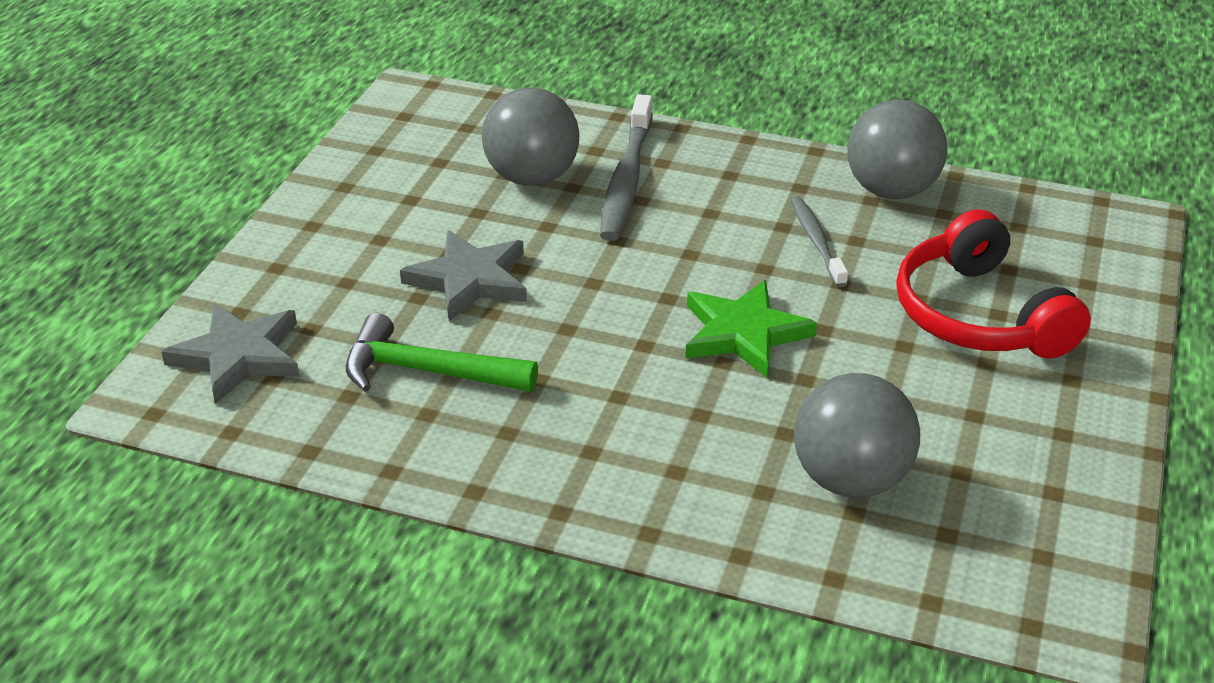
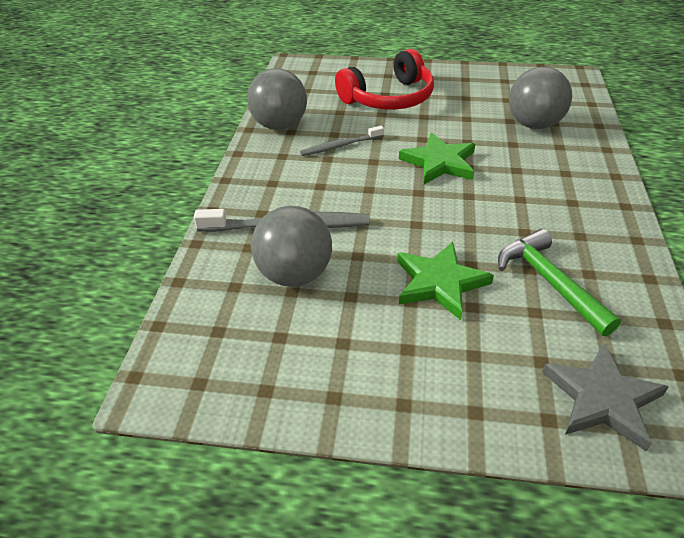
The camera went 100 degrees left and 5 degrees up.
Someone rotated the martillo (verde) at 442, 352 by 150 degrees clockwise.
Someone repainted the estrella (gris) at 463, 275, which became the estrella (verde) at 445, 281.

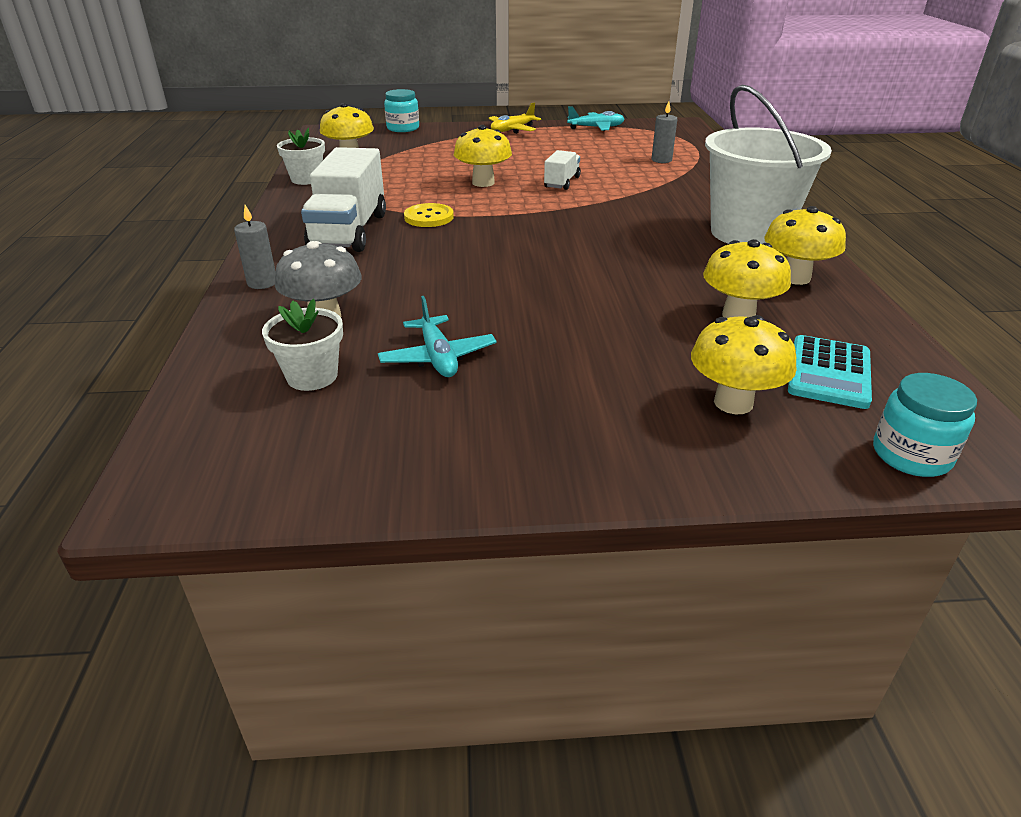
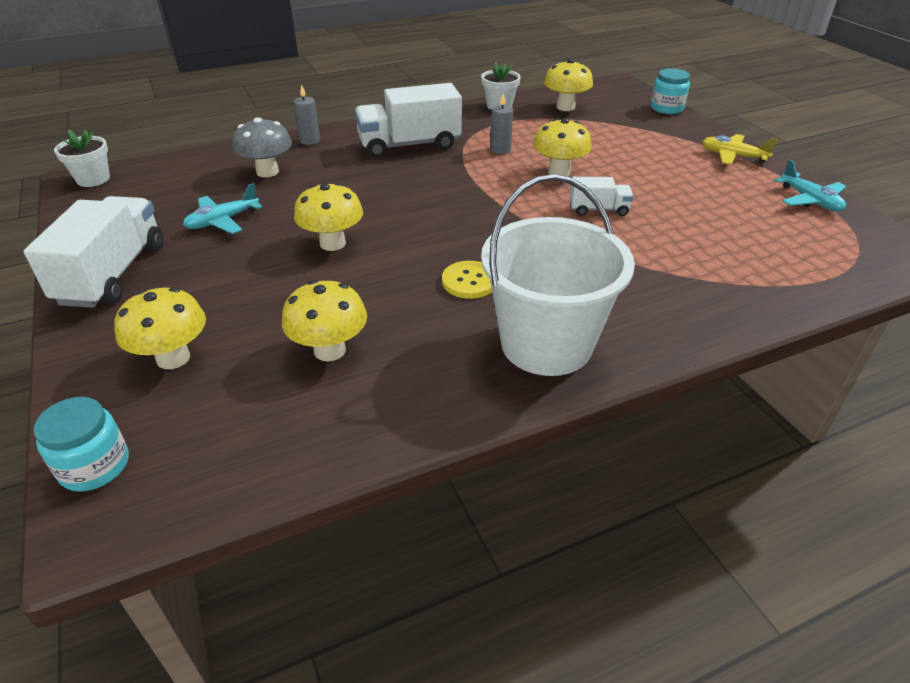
The camera went 70 degrees right and 5 degrees up.
Someone carried the maceta (blanco) from 302, 345 to 82, 158.
Someone carried the botón (amarillo) from 429, 215 to 467, 280.
Someone carried the vela (gris) from 664, 132 to 501, 123.
Someone carried the seta (amarillo) from 805, 245 to 328, 217.
Someone took away the calculadora (turquesa) at 830, 372.
Someone put down the camión (blanco) at 93, 252.

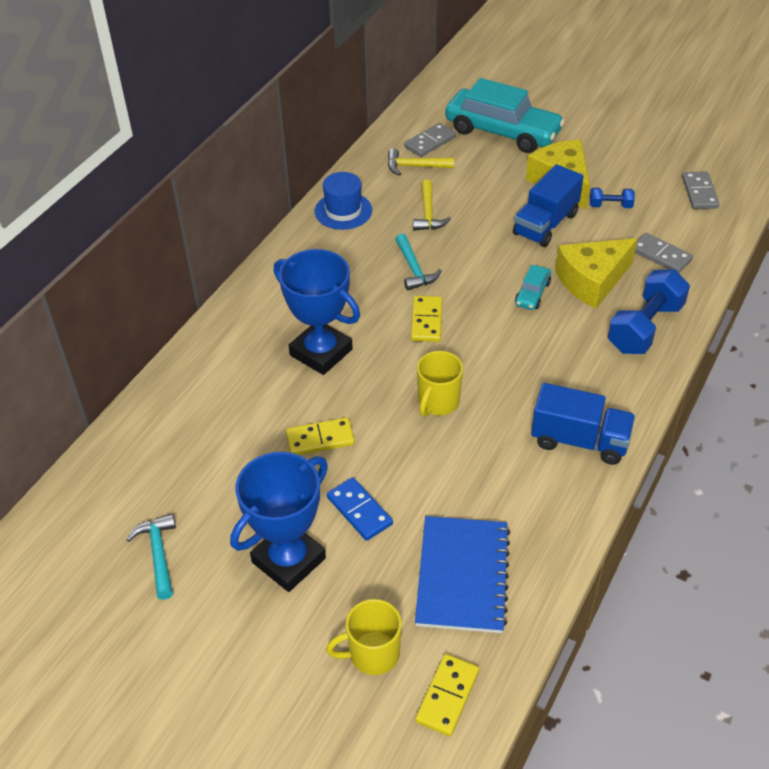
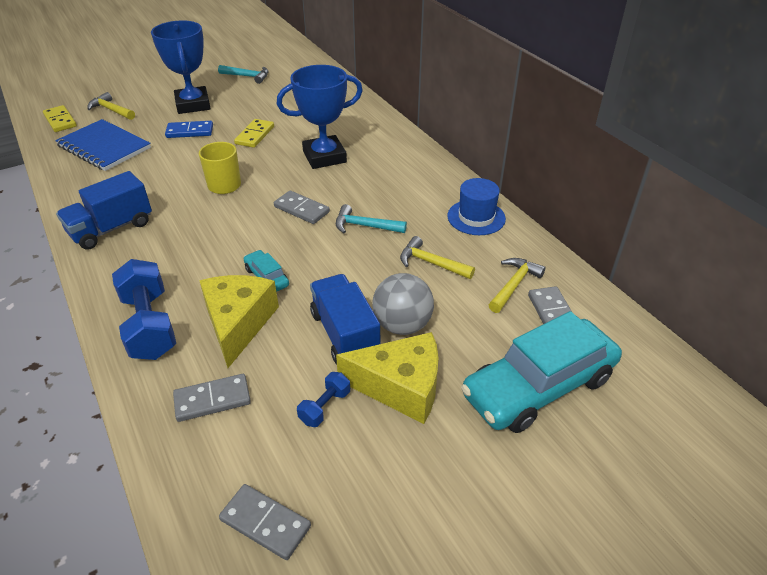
The camera went 120 degrees right and 5 degrees down.
Someone swapped the taza (amarillo) at 364, 637 for the martillo (amarillo) at 111, 106.
Someone repainted the ficha de dominó (amarillo) at 426, 319, which became the ficha de dominó (gris) at 302, 207.
Someone put down the pelota (gris) at 403, 304.

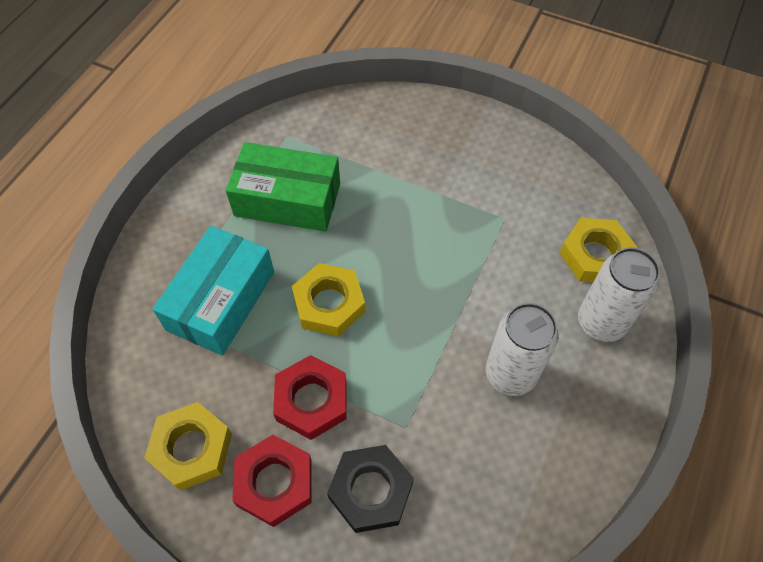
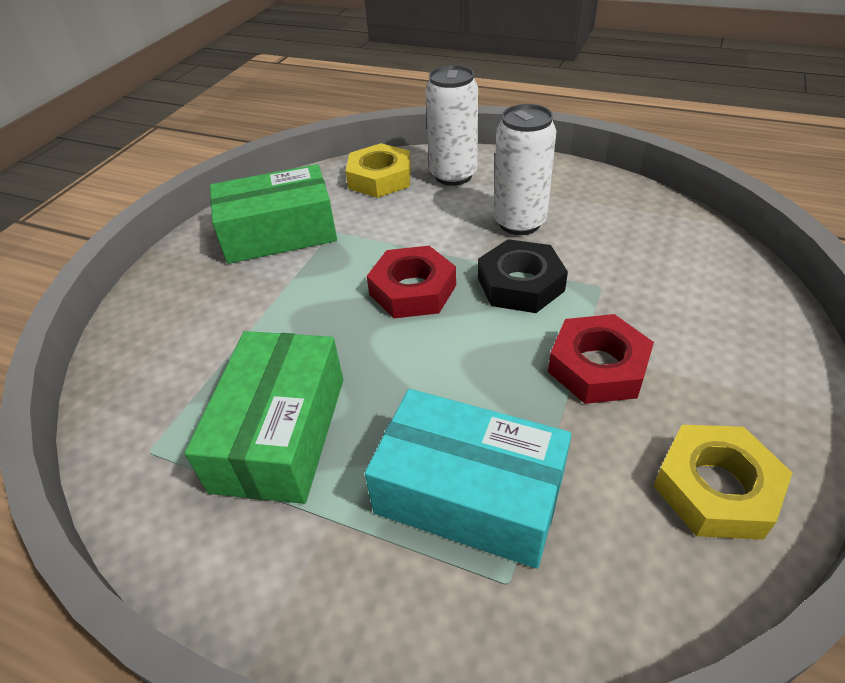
The camera went 90 degrees left and 15 degrees down.
Someone carried the tuerca (rojo) from 272, 481 to 411, 282.
Someone took away the tuerca (amarillo) at 328, 300.
Someone carried the tuerca (negro) from 370, 489 to 523, 276.
Someone put down the caja (verde) at 273, 214.

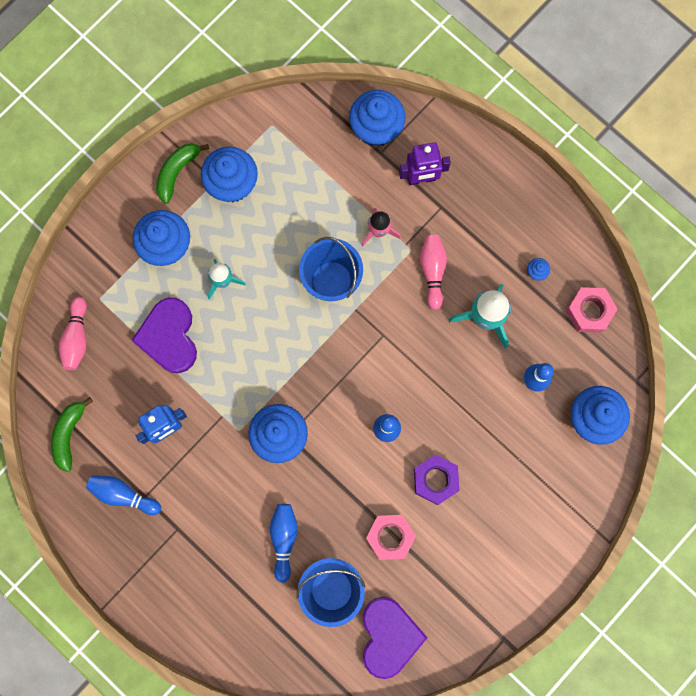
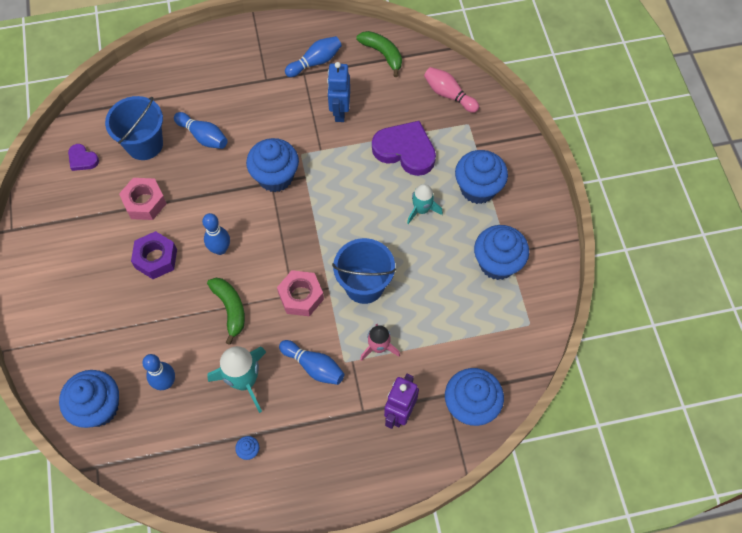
The camera went 125 degrees right and 15 degrees down.
Someone carried the plátano (verde) from 182, 173 to 226, 311.
Someone scaled the corazón (morado) at 395, 638 by 0.50.
Someone repainted the bolo (rosa) at 433, 272, which became the bolo (azul) at 312, 362.
Someone carried the tuerca (rosa) from 592, 310 to 300, 293.

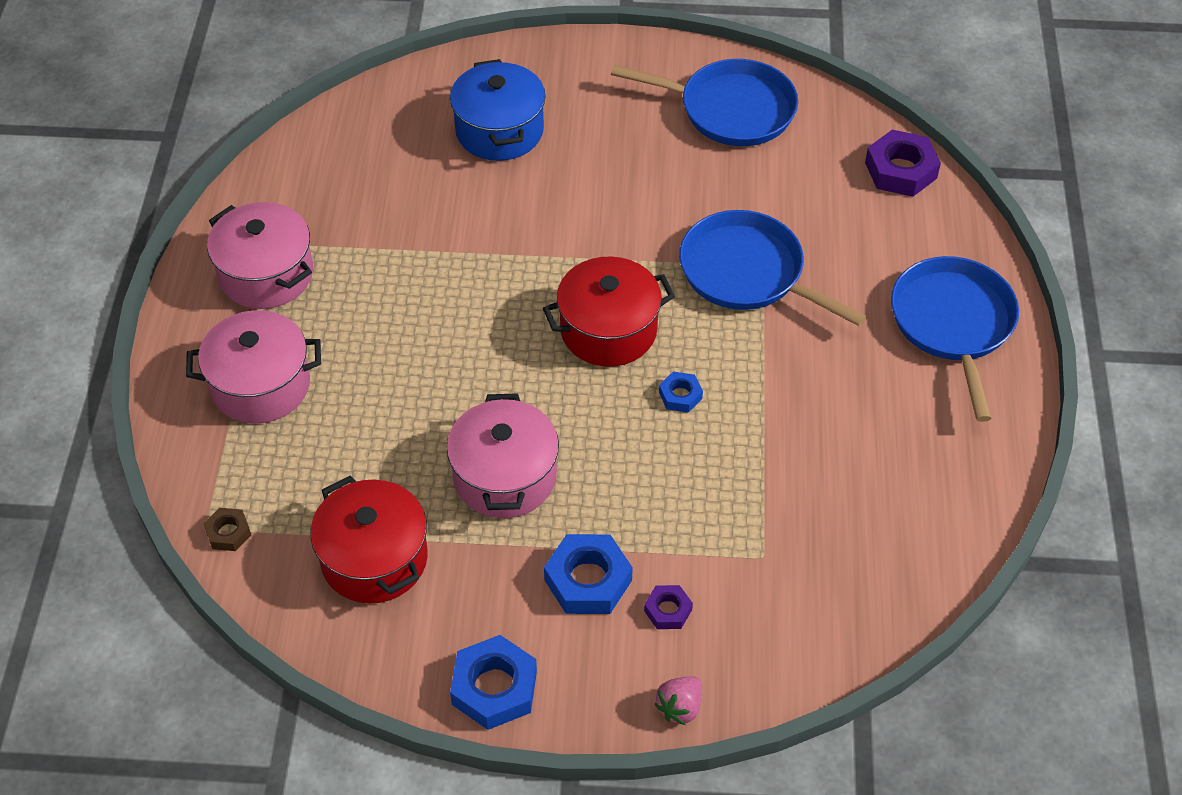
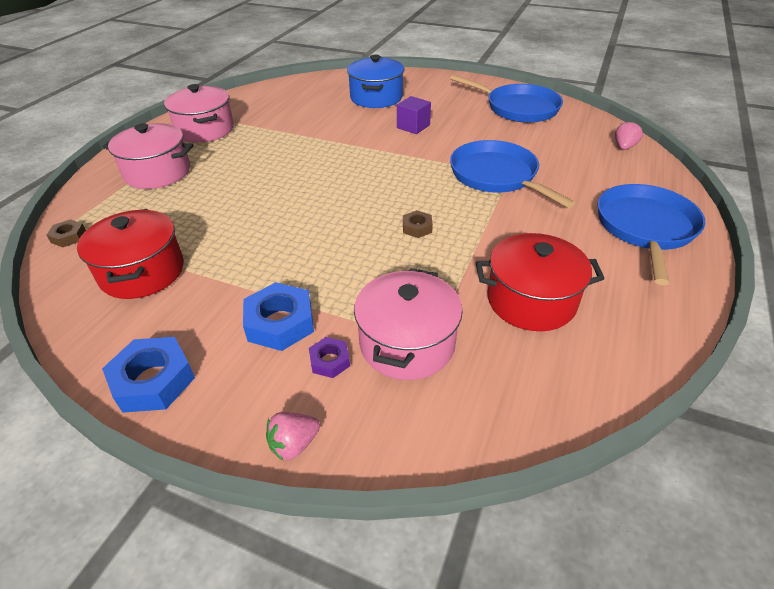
The camera went 20 degrees right and 10 degrees down.
Someone carried the olla (rosa) from 502, 455 to 408, 324.
Someone carried the olla (rojo) from 609, 311 to 540, 282.
Someone repainted the tuerca (azul) at 681, 392, which became the tuerca (marrón) at 418, 224.
Someone swapped the tuerca (morado) at 903, 163 for the fresa (rosa) at 629, 135.
Someone put down the cubo (morado) at 414, 115.

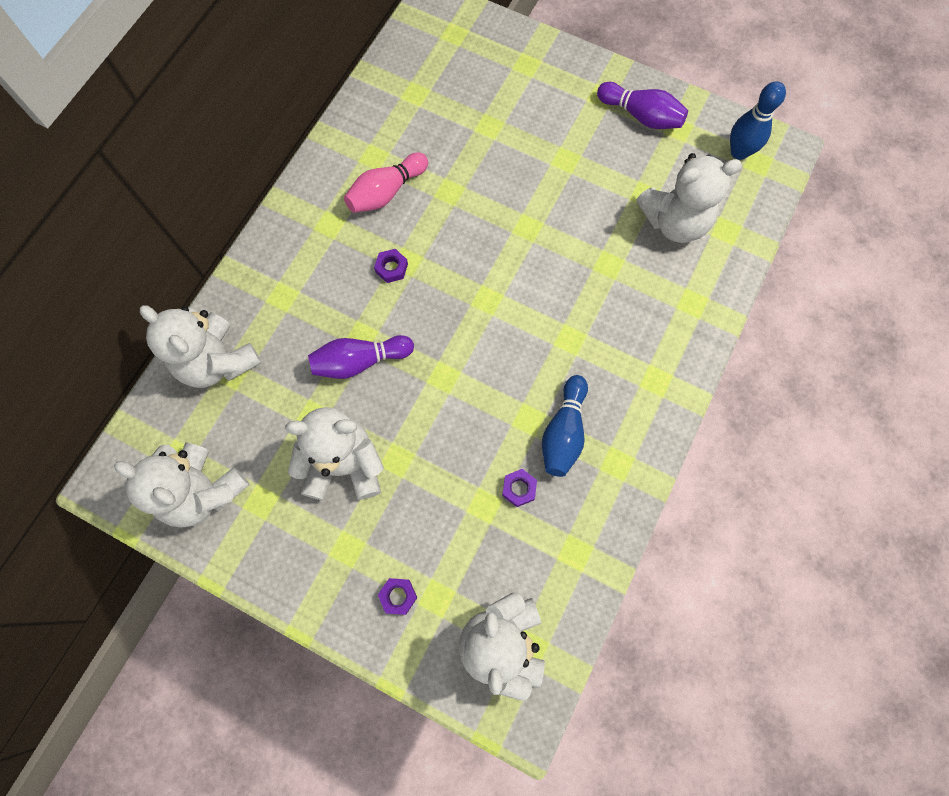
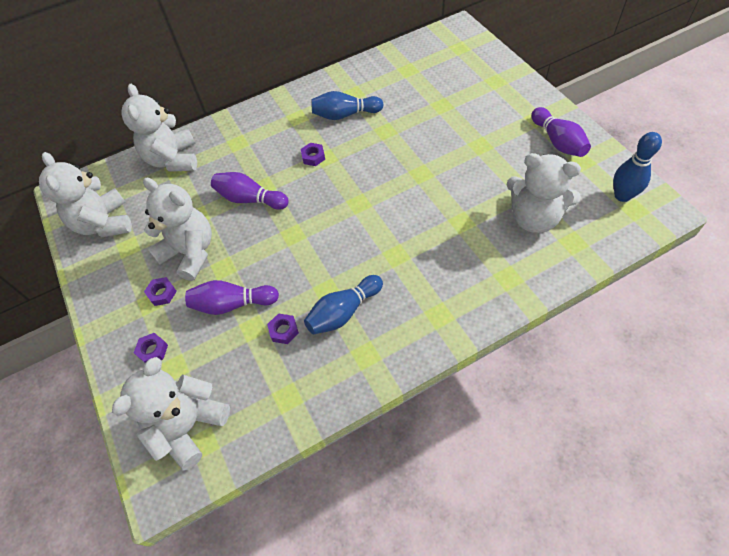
The camera went 40 degrees right and 15 degrees down.
Someone repainted the bolo (rosa) at 386, 182, which became the bolo (azul) at 347, 105.
Someone put down the tuerca (morado) at 160, 291.
Someone put down the bolo (morado) at 232, 297.

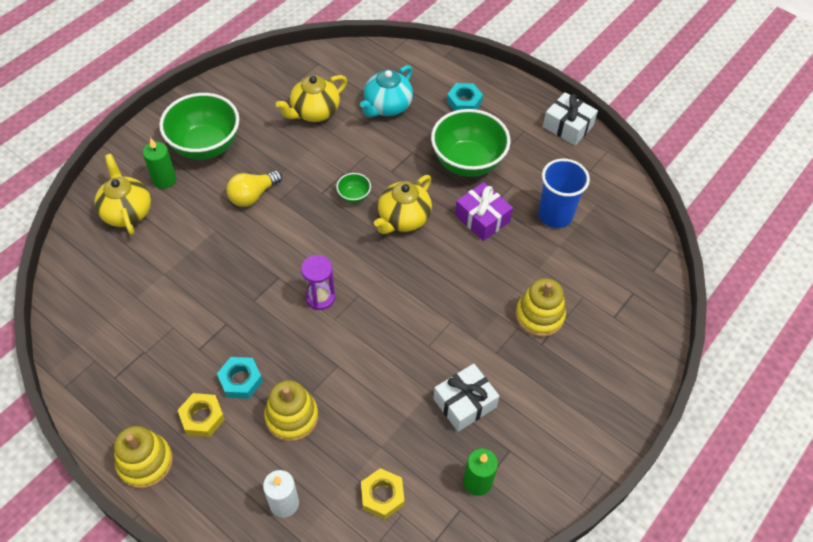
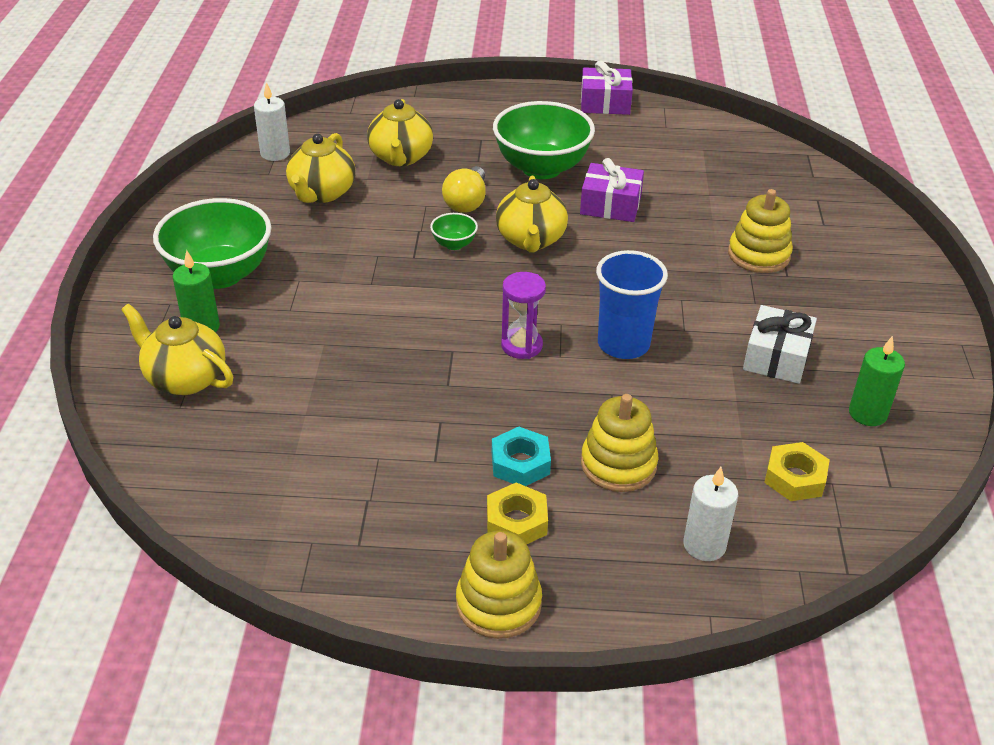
The camera went 35 degrees left and 15 degrees down.
Someone carried the bombilla (amarillo) from 254, 188 to 464, 189.
Someone repainted the tetera (turquesa) at 386, 91, which became the tetera (amarillo) at 400, 132.
Someone took away the tuerca (turquesa) at 465, 97.
Someone carried the vaso (azul) from 564, 193 to 632, 304.
Someone repainted the regalo (blanco) at 570, 118, which became the regalo (morado) at 607, 88.
Someone put down the vela (blanco) at 272, 121.

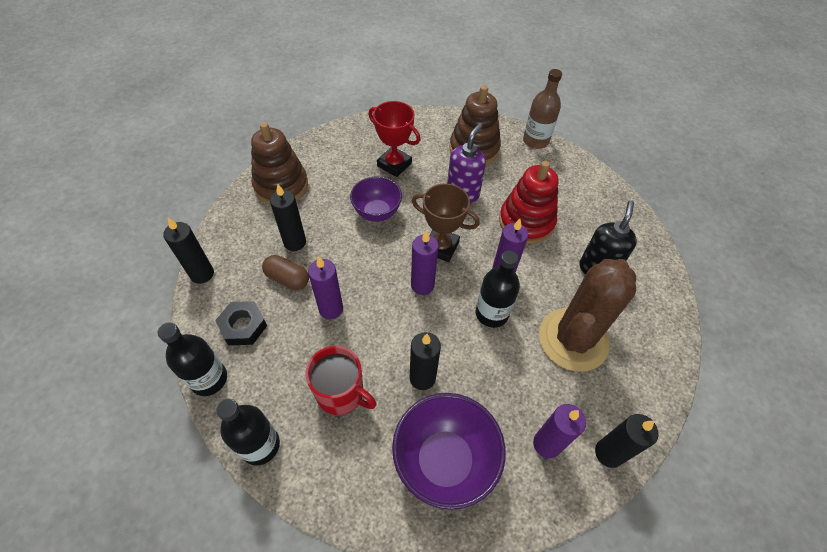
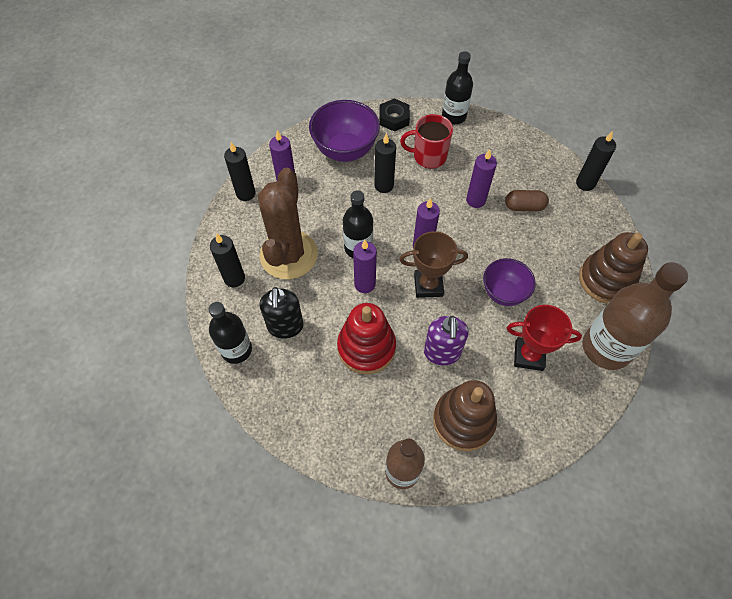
The camera went 155 degrees right and 5 degrees up.
Someone carried the botella (negro) from 192, 359 to 230, 333.
Someone carried the tuerca (negro) from 241, 323 to 394, 115.
Someone carried the vela (negro) from 288, 217 to 227, 260.
Someone put down the botella (marrón) at 635, 316.

